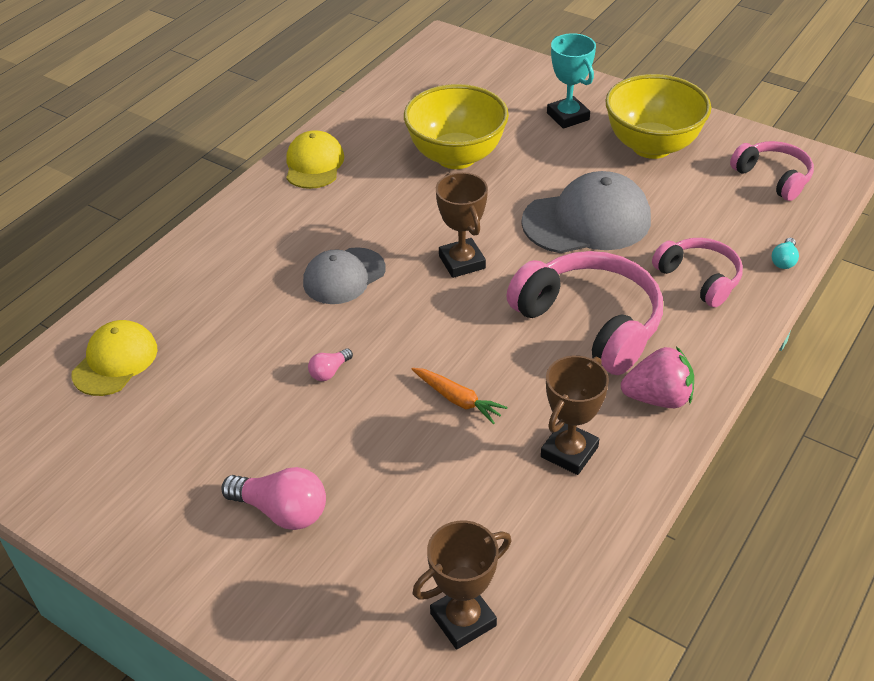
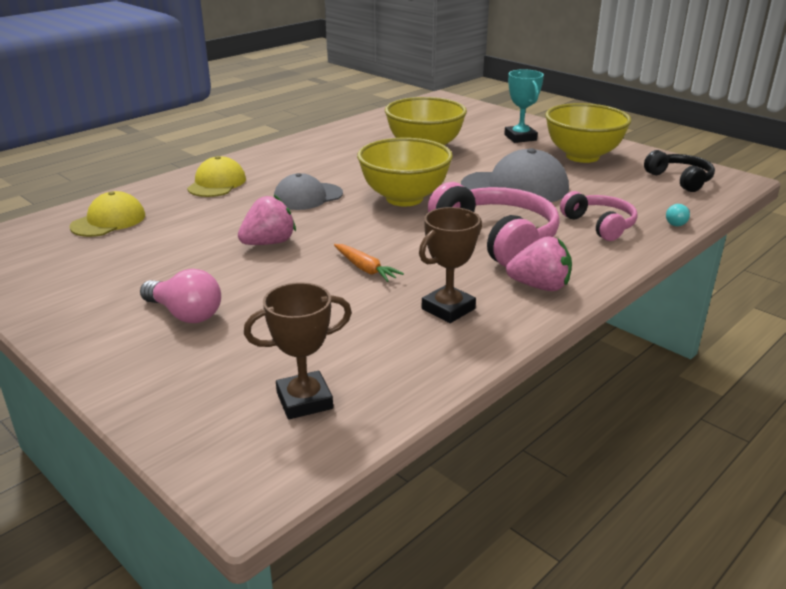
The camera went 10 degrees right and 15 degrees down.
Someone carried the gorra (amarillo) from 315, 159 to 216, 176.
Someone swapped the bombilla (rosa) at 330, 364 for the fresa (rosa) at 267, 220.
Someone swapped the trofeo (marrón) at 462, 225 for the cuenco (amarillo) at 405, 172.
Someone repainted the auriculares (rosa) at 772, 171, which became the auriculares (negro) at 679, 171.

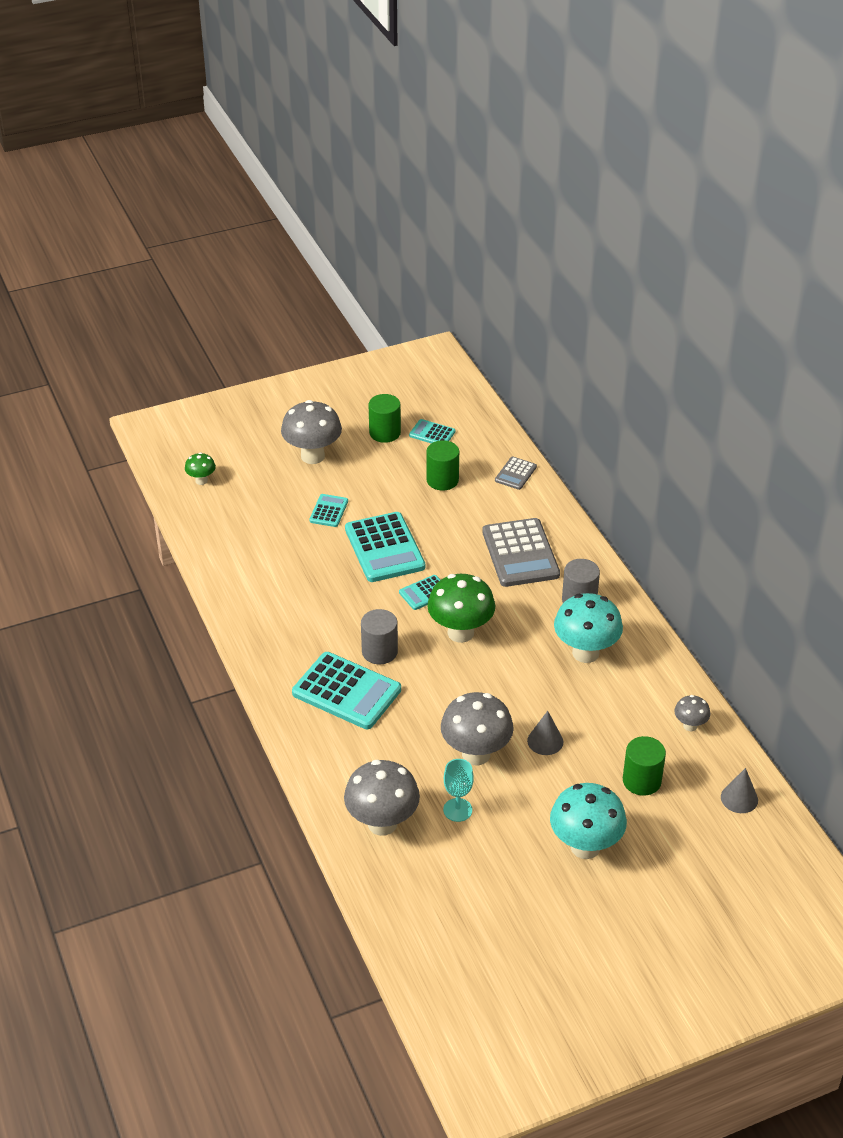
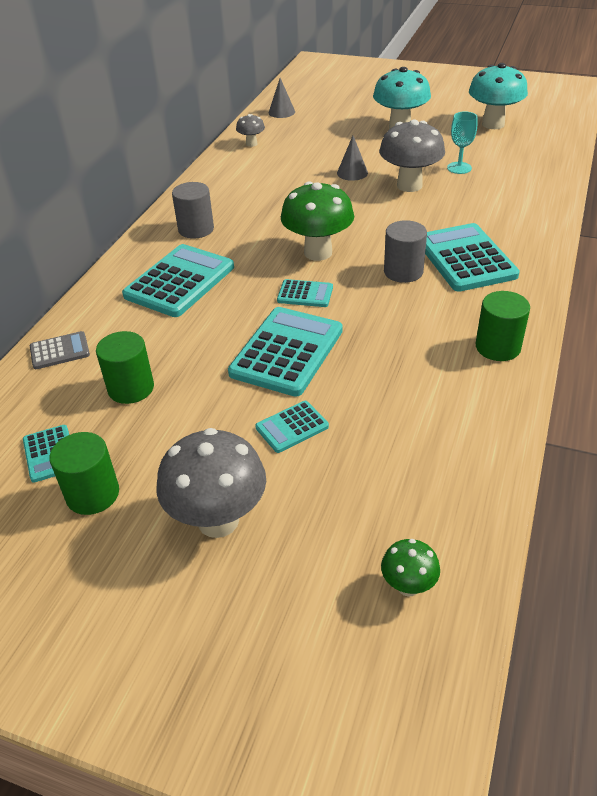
The camera went 135 degrees left and 0 degrees up.
Someone took away the seta (gris) at 382, 798.
Someone repainted the calculadora (gris) at 521, 552, which became the calculadora (turquesa) at 178, 280.
Someone carried the seta (turquesa) from 588, 628 to 498, 96.
Someone carried the cilindro (verde) from 644, 766 to 503, 326.

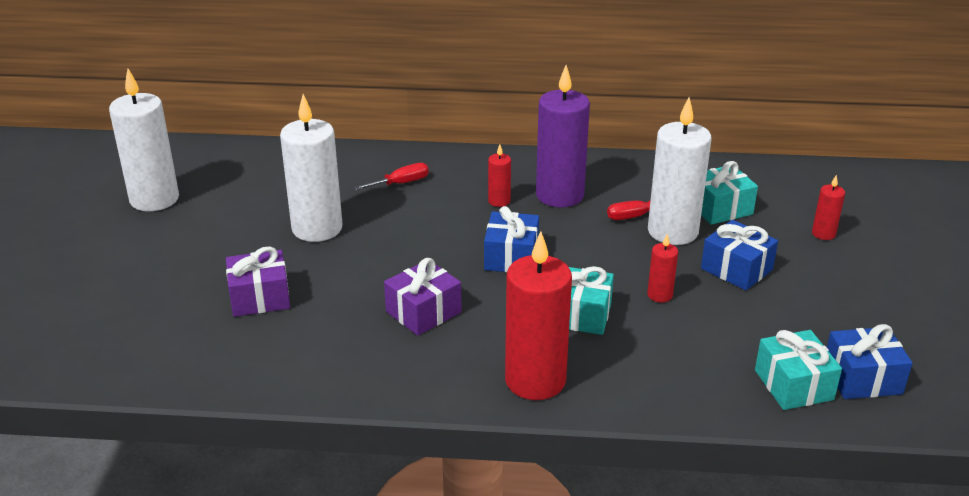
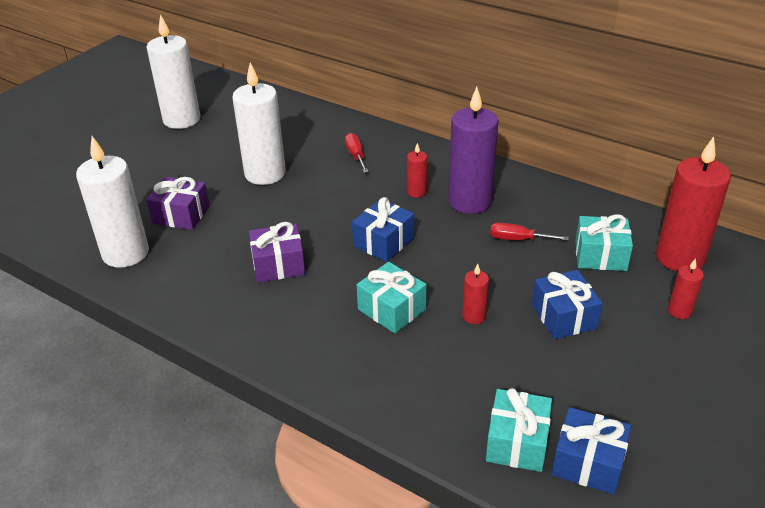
The camera went 30 degrees right and 5 degrees up.
Someone rotated the destornillador (rojo) at 391, 176 by 105 degrees counterclockwise.
Someone carried the vela (rojo) from 538, 315 to 693, 204.
Someone carried the vela (blanco) from 680, 171 to 112, 202.

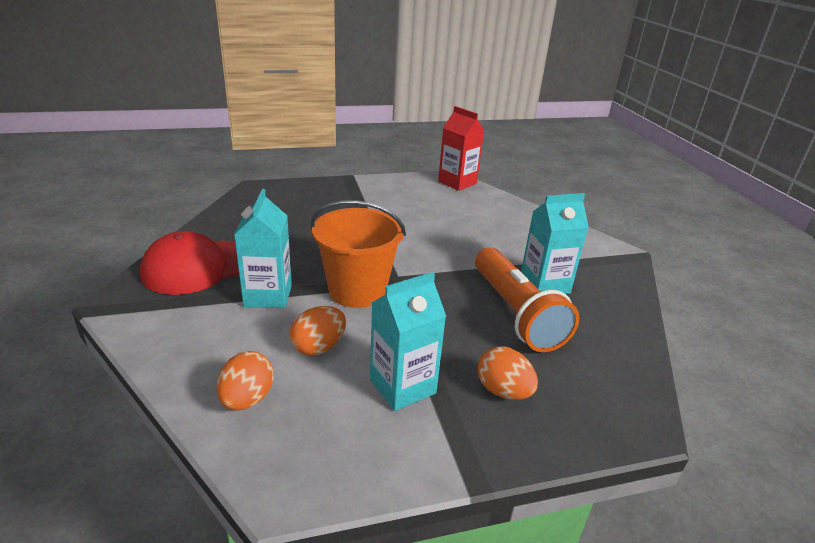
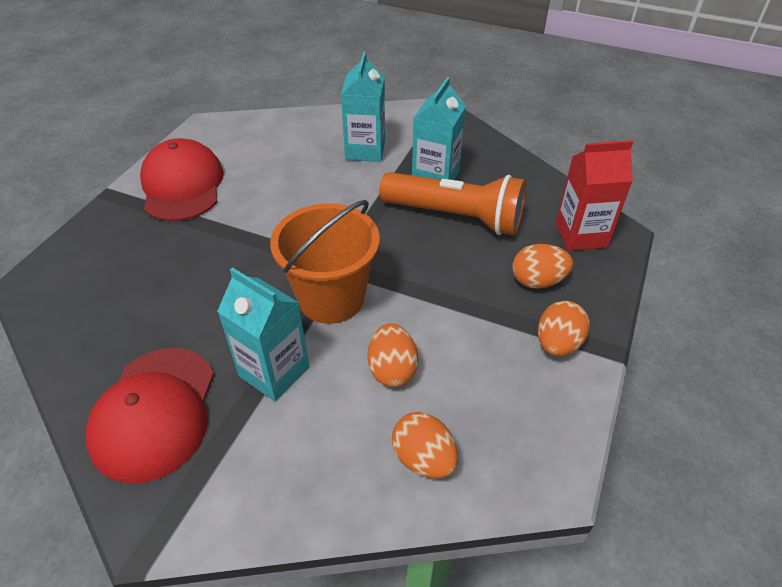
The camera went 50 degrees left and 15 degrees up.
Someone carried the cartón de leche (turquesa) from 408, 341 to 363, 106.
Someone carried the cartón de leche (rojo) from 461, 148 to 594, 195.
Someone put down the gorra (rojo) at 182, 179.
Someone put down the huevo (naranja) at 564, 329.

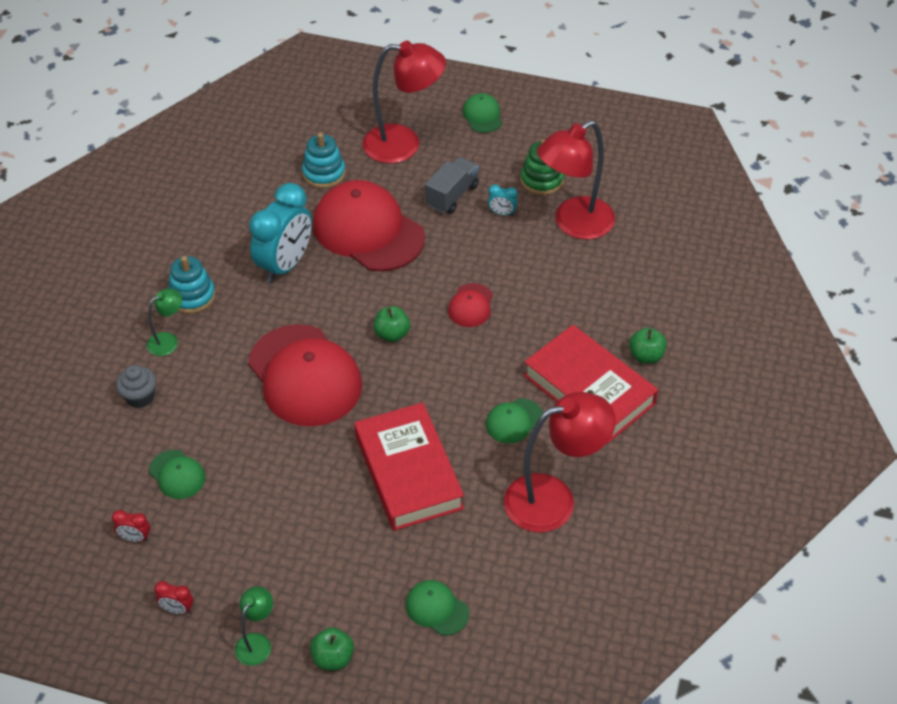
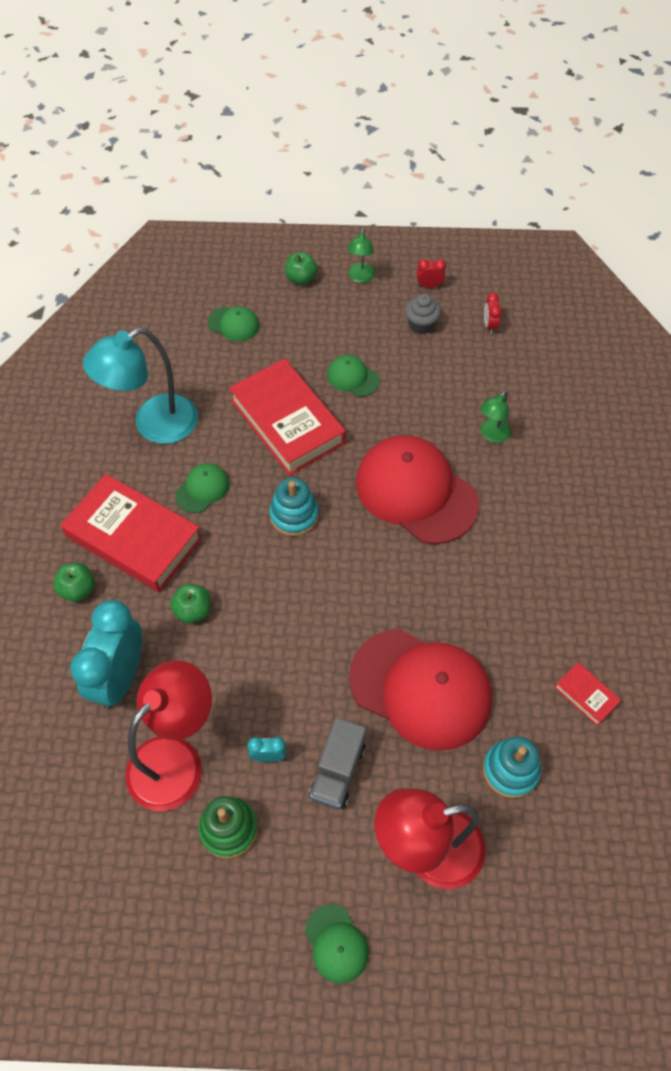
The camera went 165 degrees right and 10 degrees up.
Someone rotated the despertador (rojo) at 131, 526 by 90 degrees counterclockwise.
Someone carried the magdalena (gris) from 136, 386 to 423, 314.
Someone carried the lámpara (verde) from 164, 322 to 495, 416.
Someone carried the gorra (verde) from 177, 474 to 353, 376.
Someone carried the juguete apilable (turquesa) from 191, 285 to 294, 507.
Someone carried the despertador (turquesa) from 280, 233 to 106, 654.
Someone carried the manzana (verde) from 392, 324 to 190, 603.
Someone took away the gorra (rojo) at 470, 305.
Someone repainted the lámpara (rojo) at 560, 462, which became the lámpara (turquesa) at 140, 385.
Someone put down the libro (rojo) at 587, 694.

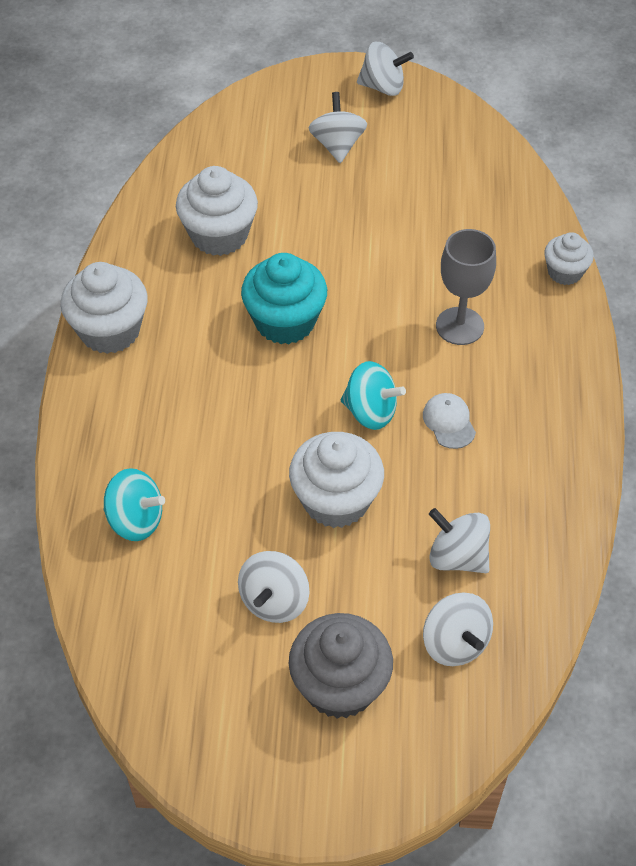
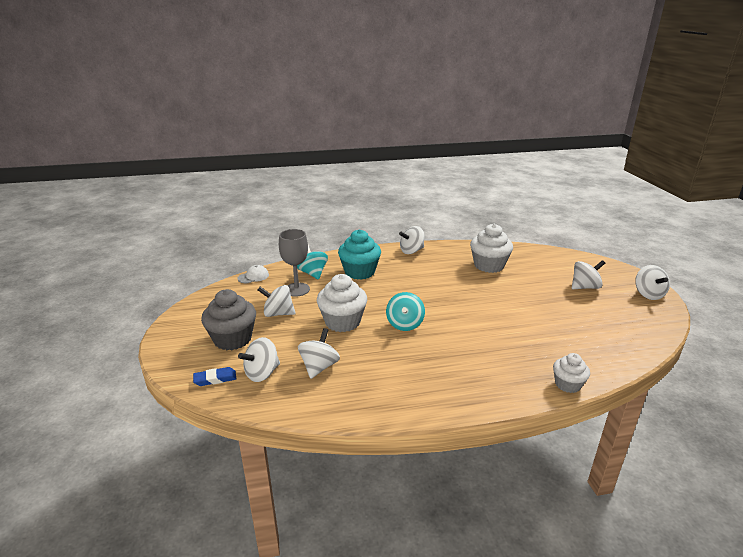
The camera went 75 degrees right and 25 degrees down.
Someone swapped the magdalena (blanco) at 104, 308 for the peonza (blanco) at 411, 240.
Someone rotated the peonza (turquesa) at 134, 504 by 150 degrees clockwise.
Someone carried the magdalena (turquesa) from 284, 298 to 359, 254.
Someone carried the gorra (blanco) from 449, 421 to 253, 274.
Someone carried the copa (gris) from 466, 287 to 294, 263.
Someone put down the goma de borrar (azul) at 214, 376.

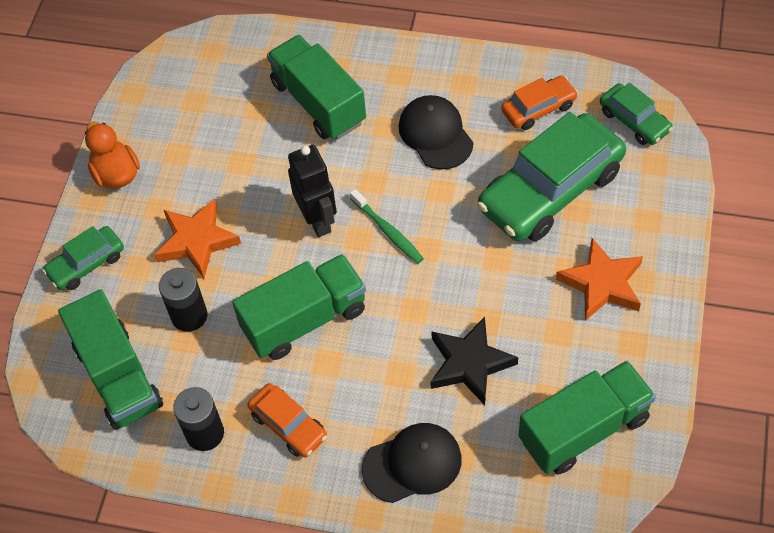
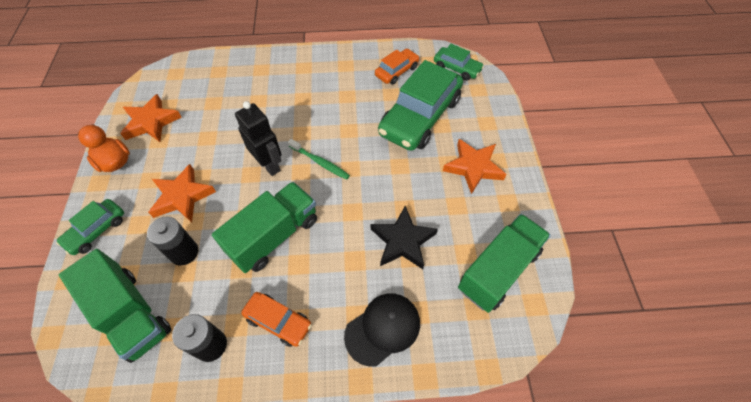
The camera went 20 degrees left and 0 degrees up.
Someone took away the camión (verde) at 316, 87.
Someone took away the gorra (negro) at 436, 132.
Someone put down the estrella (naranja) at 151, 118.

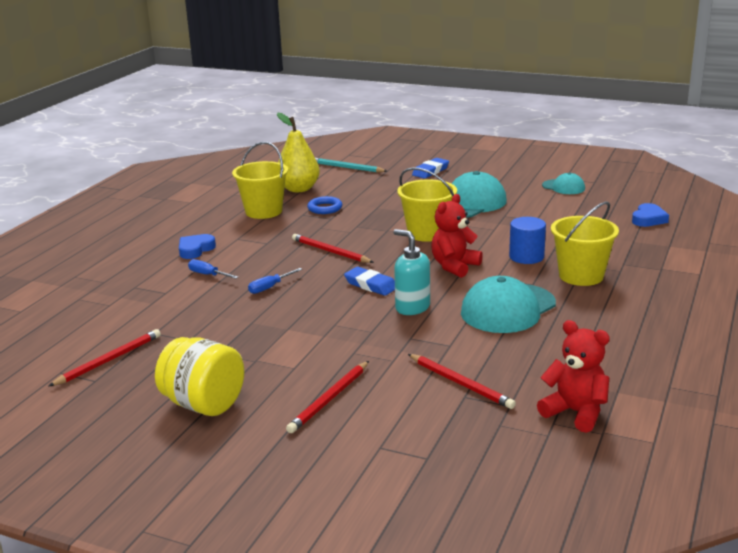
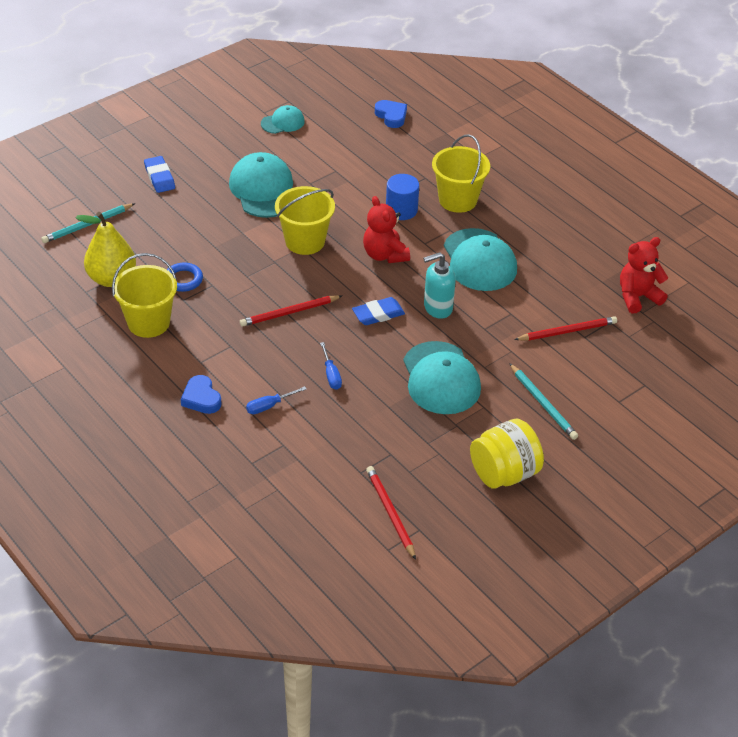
The camera went 65 degrees left and 20 degrees up.
Someone repainted the lápiz (rojo) at 327, 397, which became the lápiz (turquesa) at 543, 401.
Someone put down the gorra (turquesa) at 442, 377.

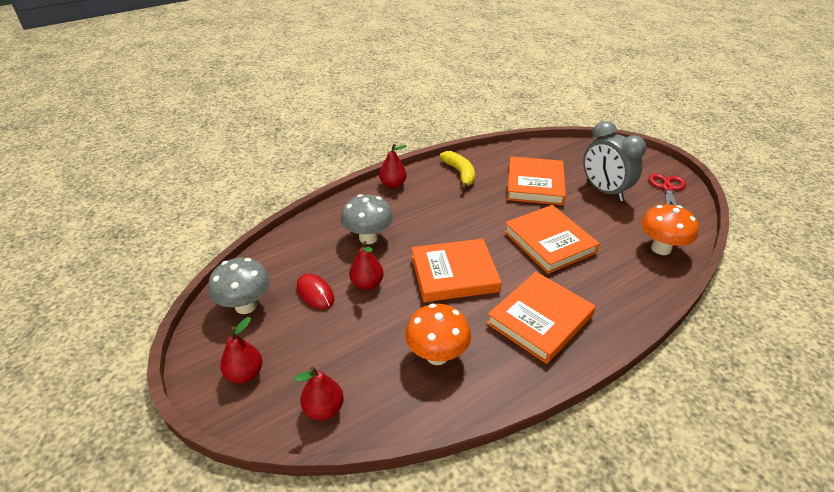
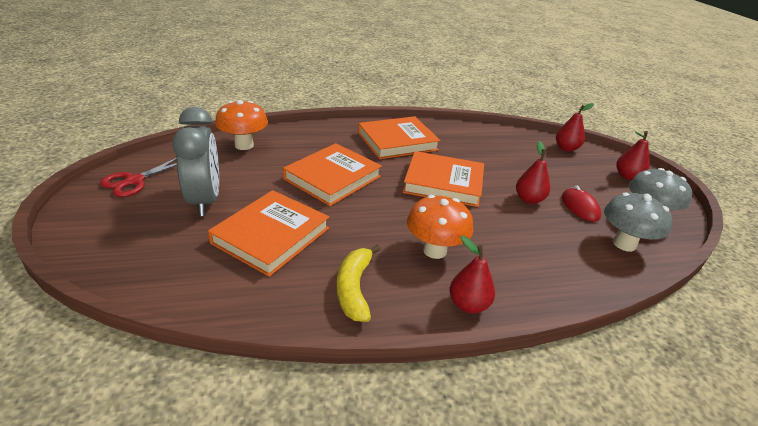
The camera went 160 degrees left and 5 degrees down.
Someone carried the seta (gris) from 367, 219 to 638, 222.
Someone carried the seta (naranja) from 438, 334 to 440, 227.
Someone rotated the libro (naranja) at 552, 239 by 45 degrees clockwise.

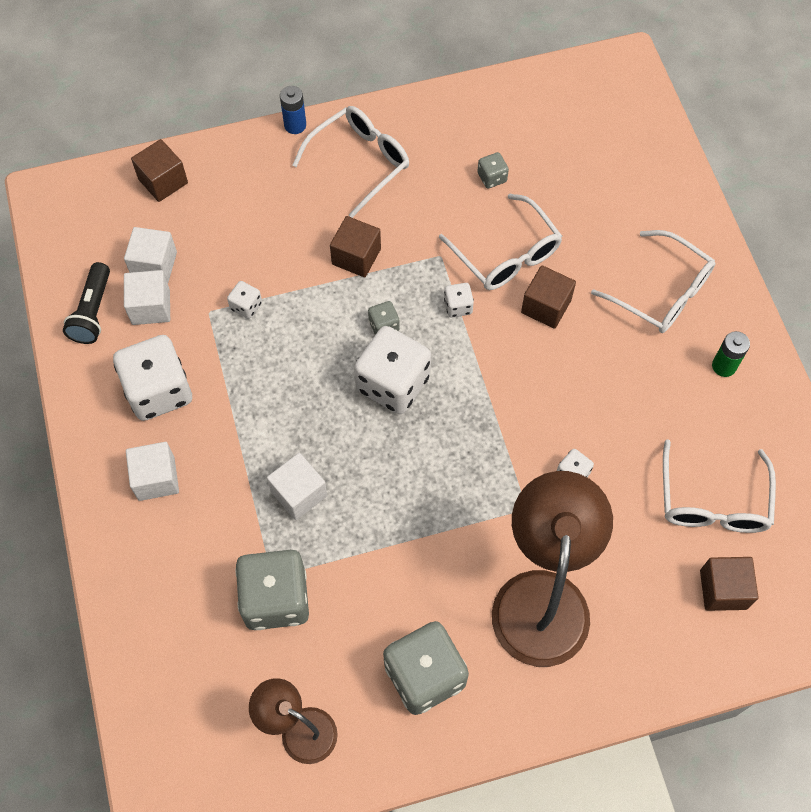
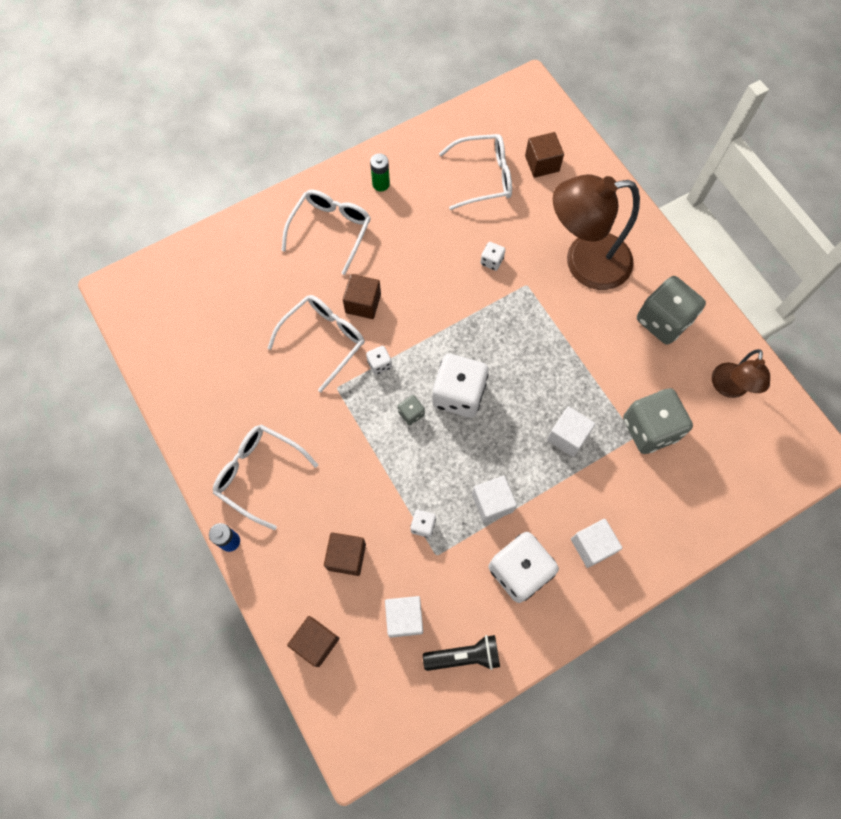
The camera went 105 degrees left and 5 degrees up.
Someone carried the cubo (blanco) from 147, 297 to 494, 499.
Someone carried the cubo (marrón) from 355, 246 to 345, 554.
Someone took away the dado (gris) at 493, 170.

